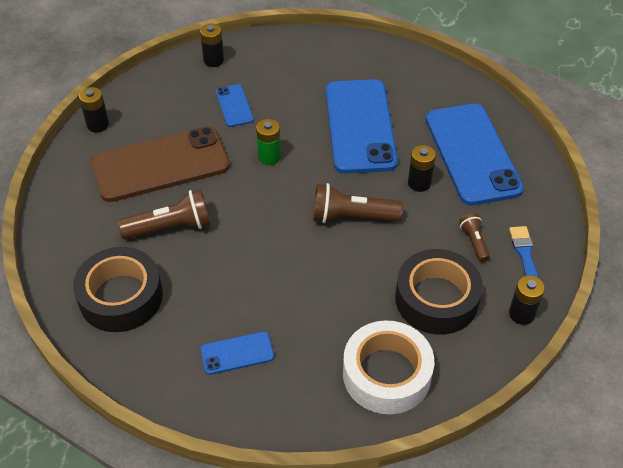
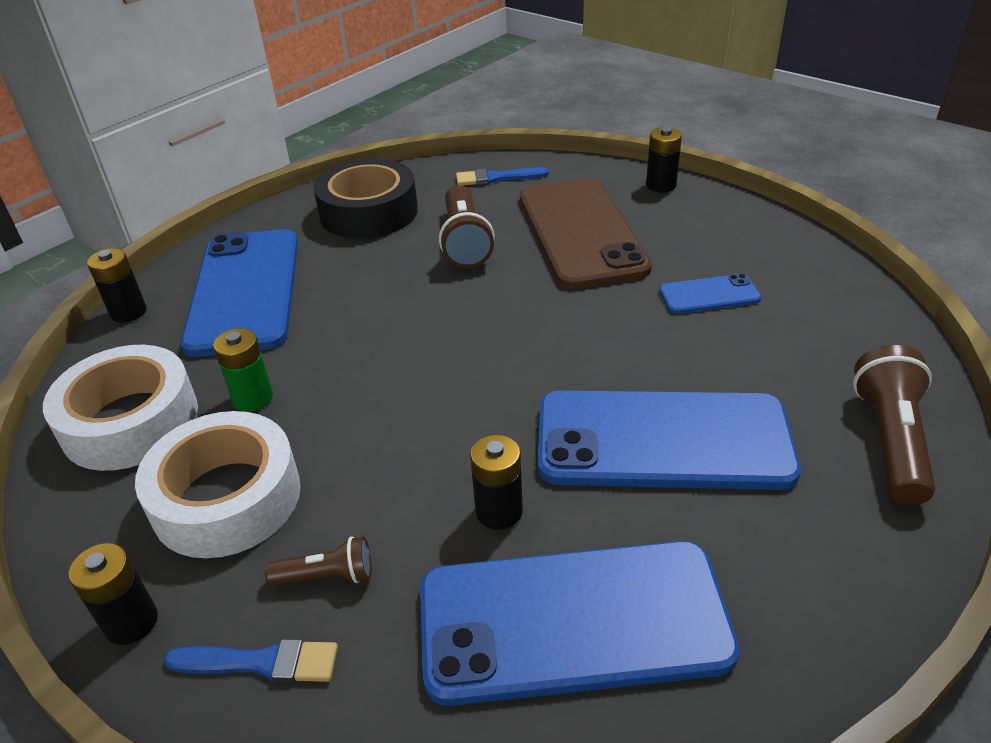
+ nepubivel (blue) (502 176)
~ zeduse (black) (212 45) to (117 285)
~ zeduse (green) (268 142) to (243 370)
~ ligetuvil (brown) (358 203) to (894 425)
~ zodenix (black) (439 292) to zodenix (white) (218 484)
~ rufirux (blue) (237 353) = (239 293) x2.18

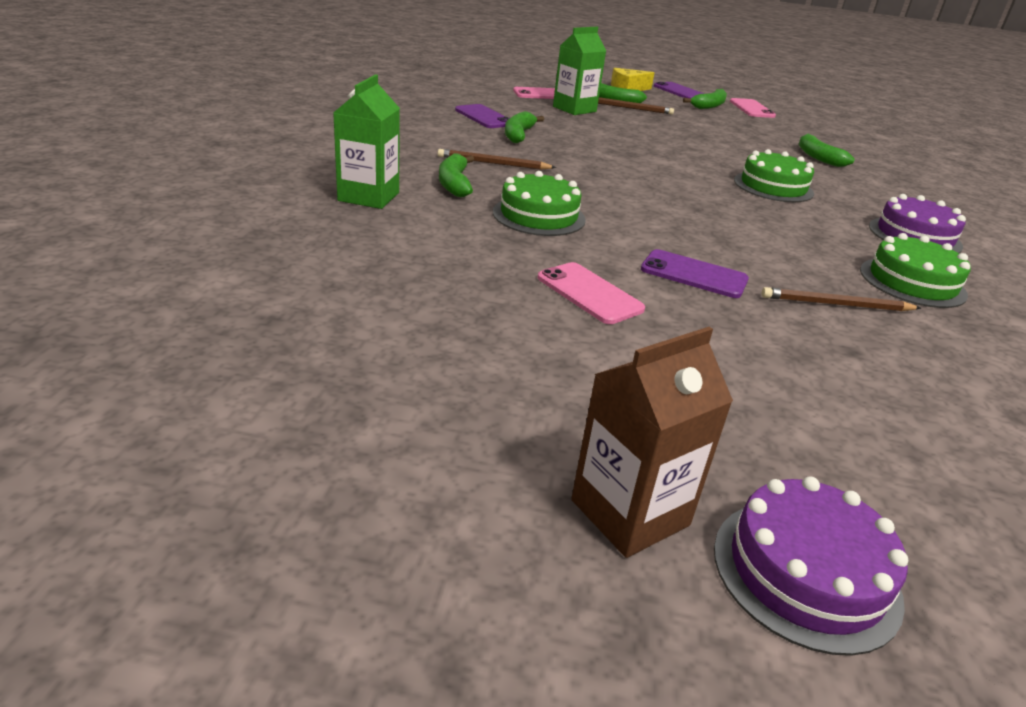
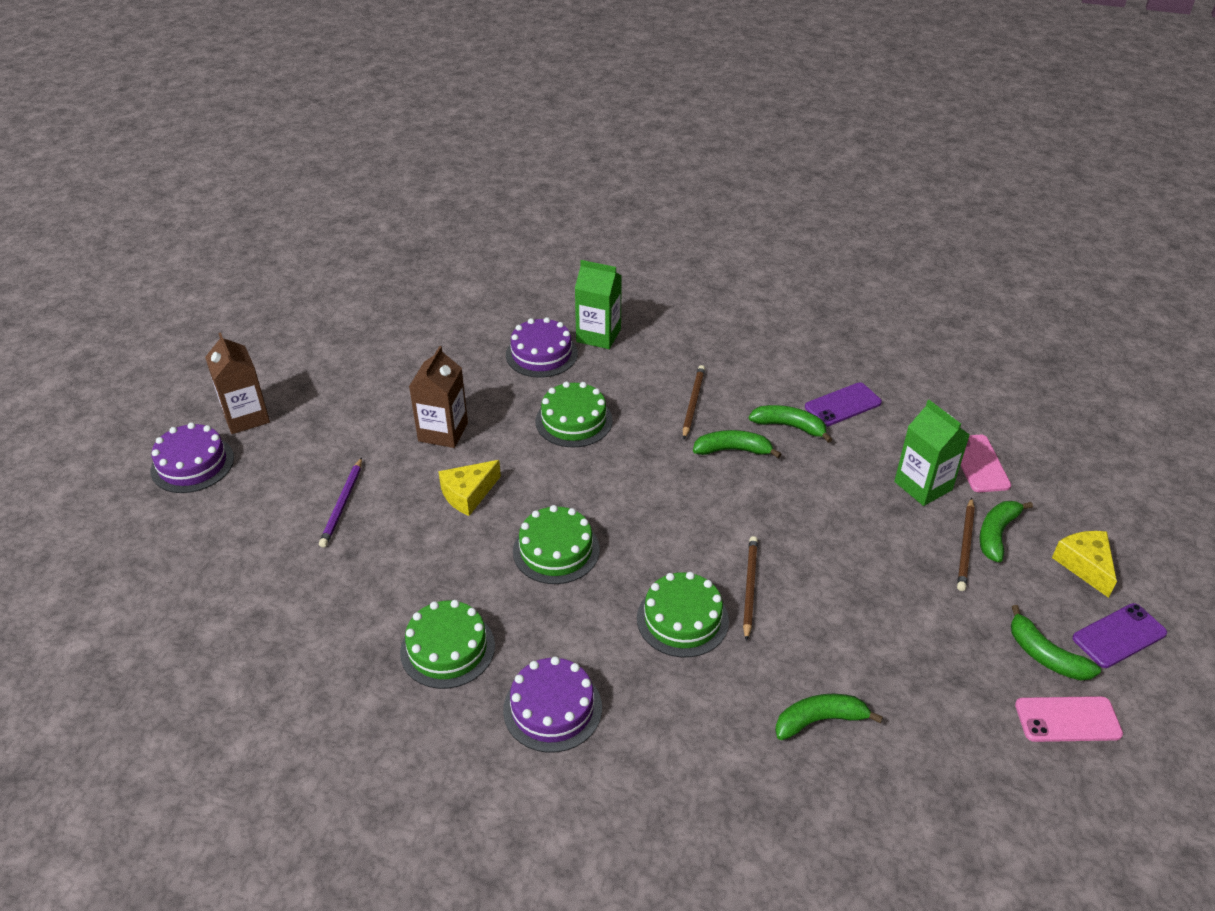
+ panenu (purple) (340 502)
+ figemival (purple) (542 347)
+ figemival (green) (556 544)
~ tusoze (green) (456 175) to (737 444)
~ panenu (brown) (841 299) to (750 588)
~ rufirux (pink) (591 293) to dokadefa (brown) (438 397)
~ rufirux (purple) (695 273) to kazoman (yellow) (469 488)

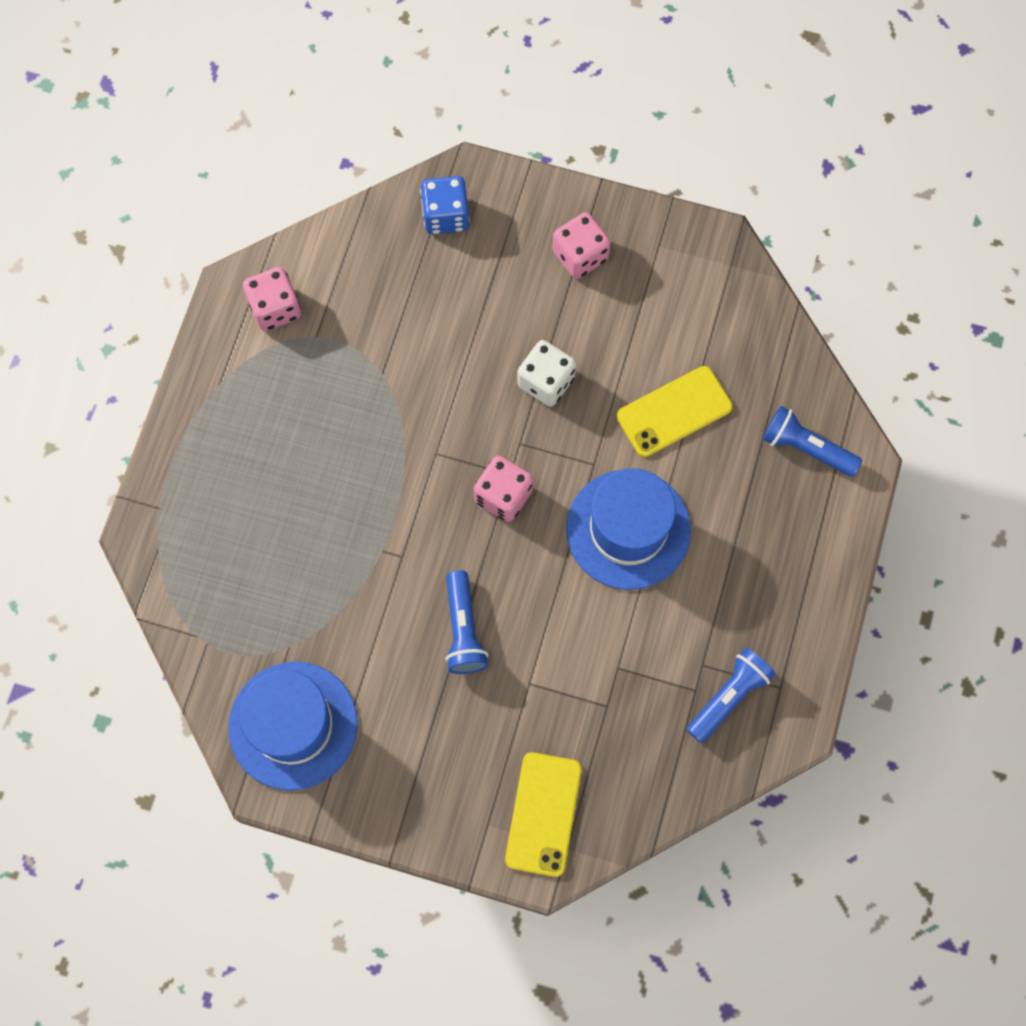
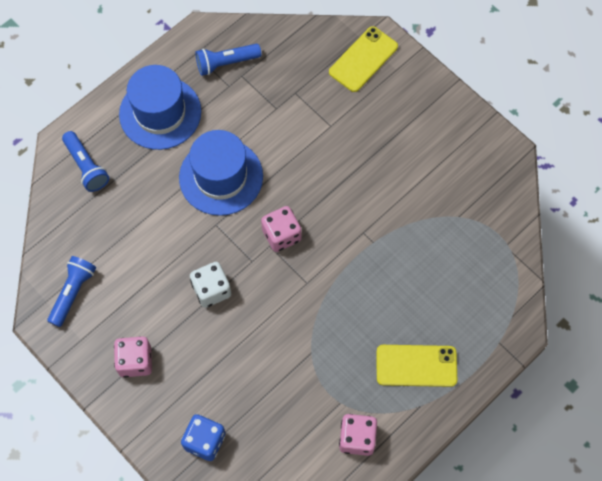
~ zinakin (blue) (293 726) to (160 107)
~ ligetuvil (blue) (467 622) to (71 291)
~ rufirux (yellow) (675 411) to (417 366)

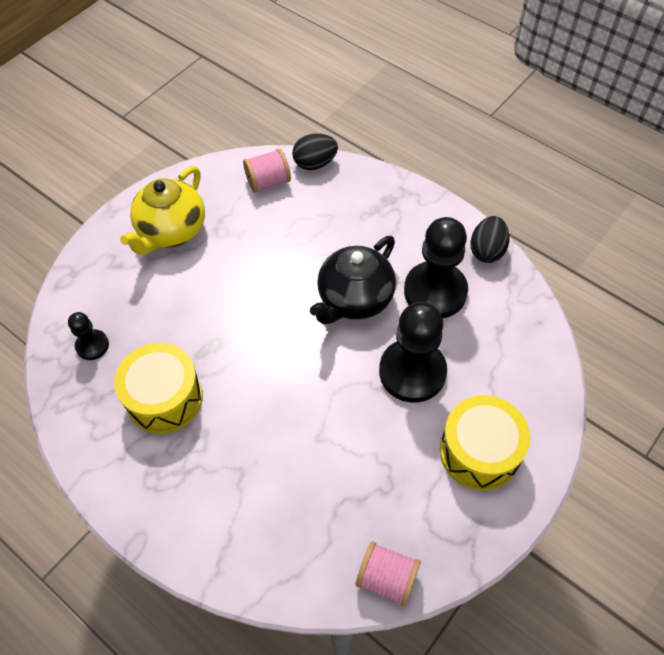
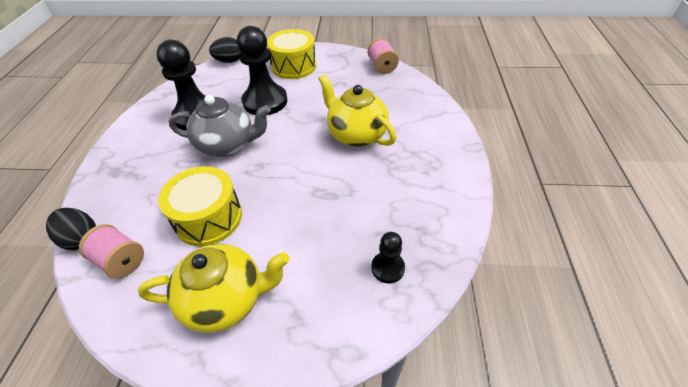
+ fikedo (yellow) (357 110)
~ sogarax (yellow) (158 388) to (200 206)
~ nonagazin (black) (490 239) to (225 50)
~ fikedo (black) (353 280) to fikedo (grey) (220 126)

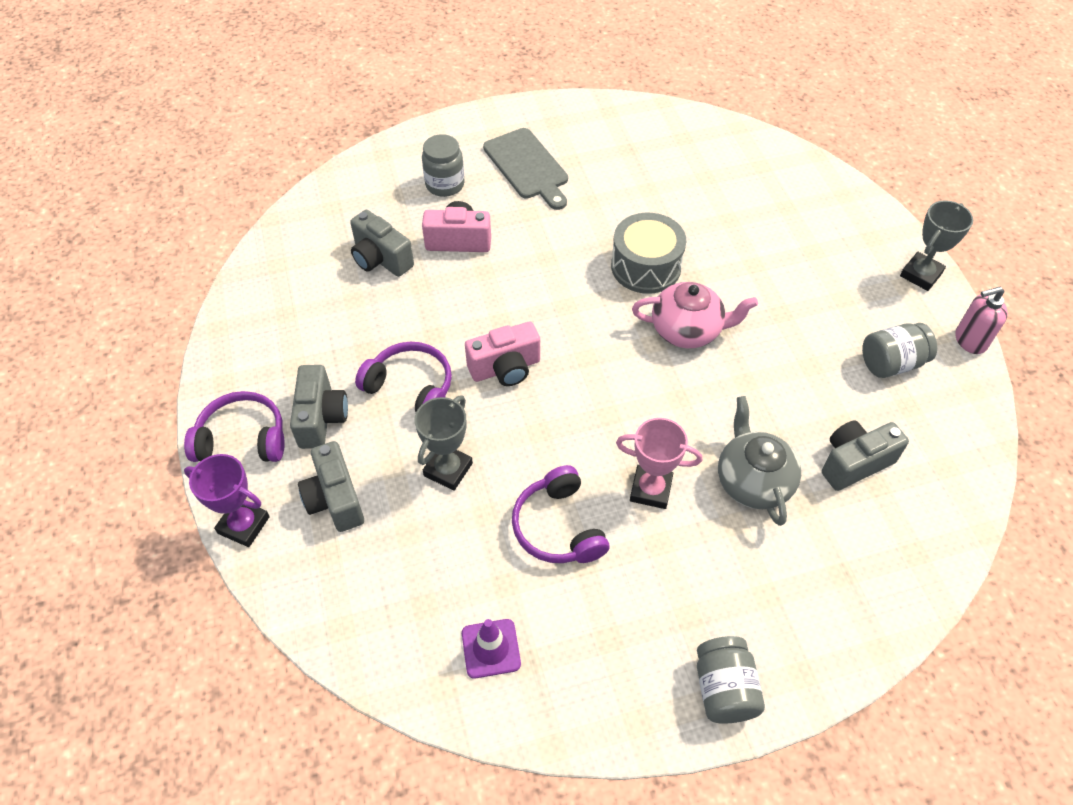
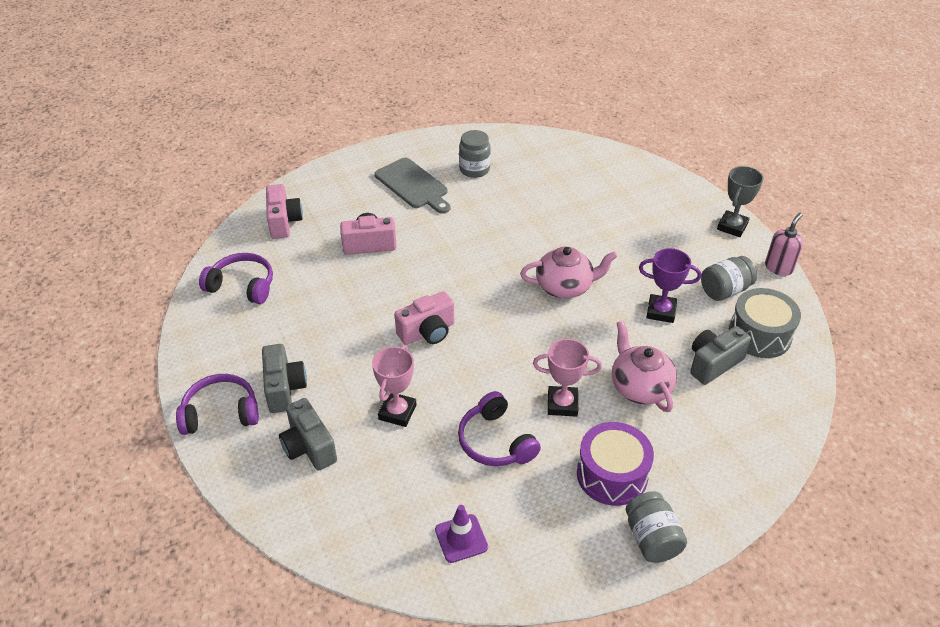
- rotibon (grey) (382 243)
+ rotibon (pink) (284 211)
+ sogarax (purple) (615 464)
~ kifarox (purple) (227 500) to (670 285)
~ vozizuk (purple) (403 377) to (236 278)
~ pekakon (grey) (443 165) to (475 154)
~ sogarax (grey) (648 253) to (765 323)
~ kifarox (grey) (443 443) to kifarox (pink) (394 386)
~ fikedo (grey) (759 461) to fikedo (pink) (644 366)
~ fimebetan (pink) (982 320) = (784 244) 150 degrees clockwise

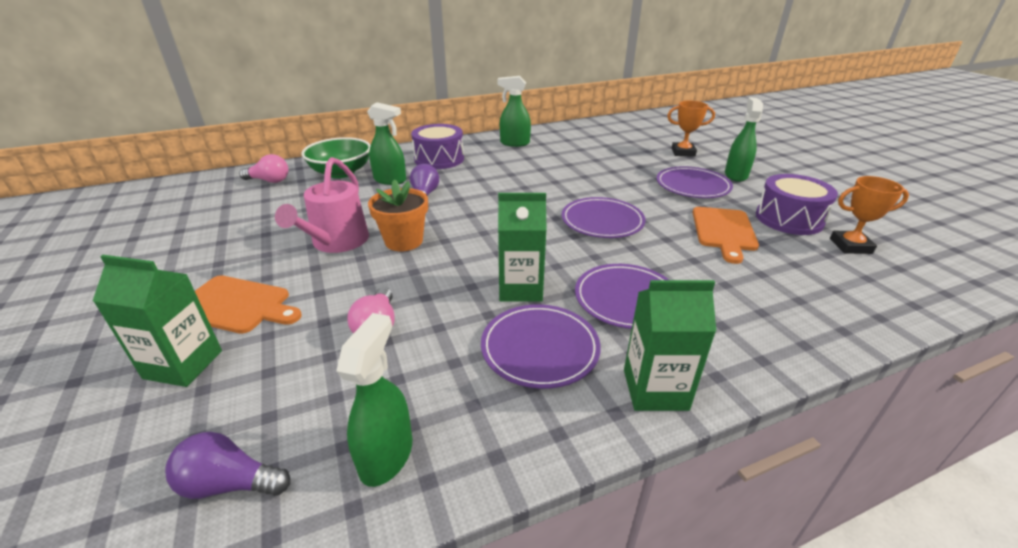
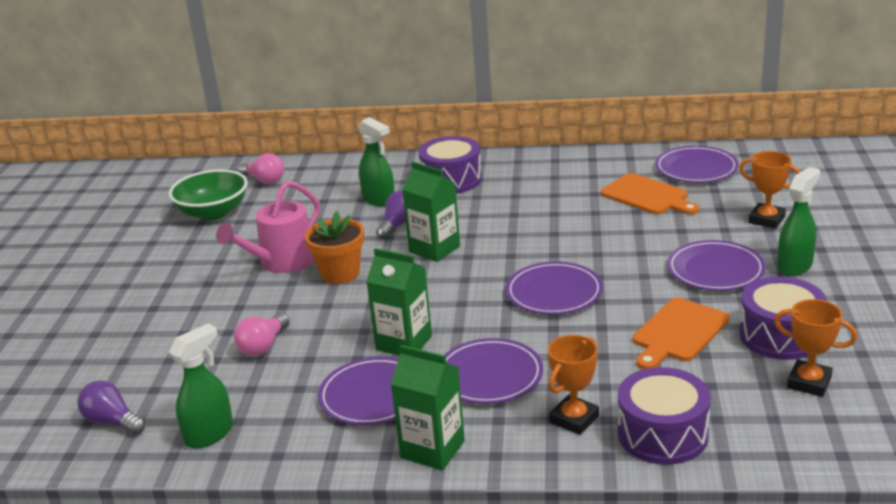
- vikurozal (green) (514 111)
+ kifarox (orange) (573 385)
+ sogarax (purple) (664 416)
+ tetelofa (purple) (697 164)
~ dokadefa (green) (157 321) to (431 212)
~ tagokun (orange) (248 304) to (650 194)
~ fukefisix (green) (336 157) to (208 194)

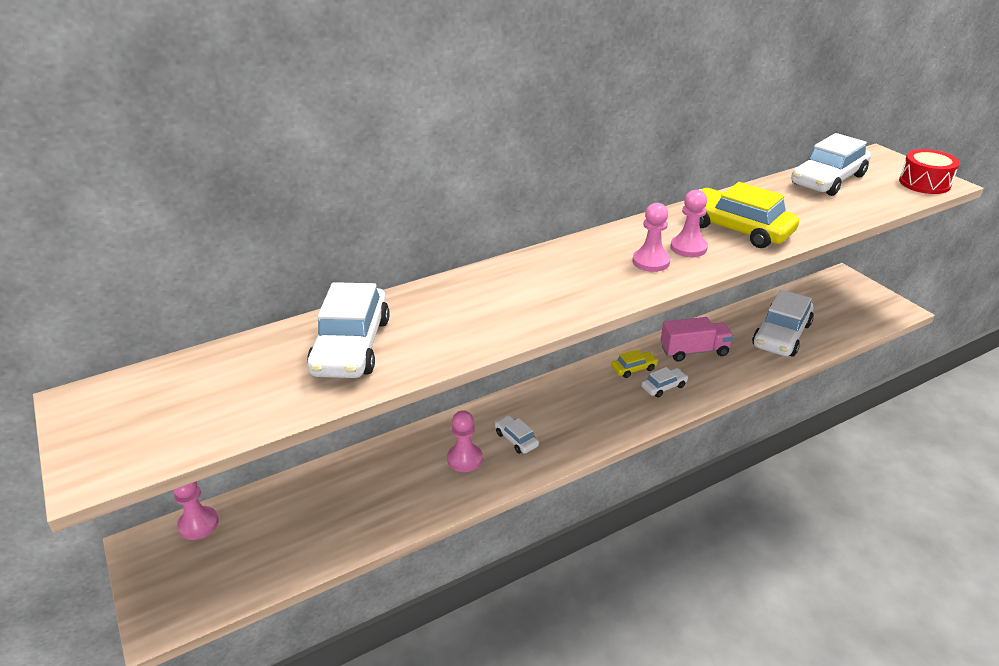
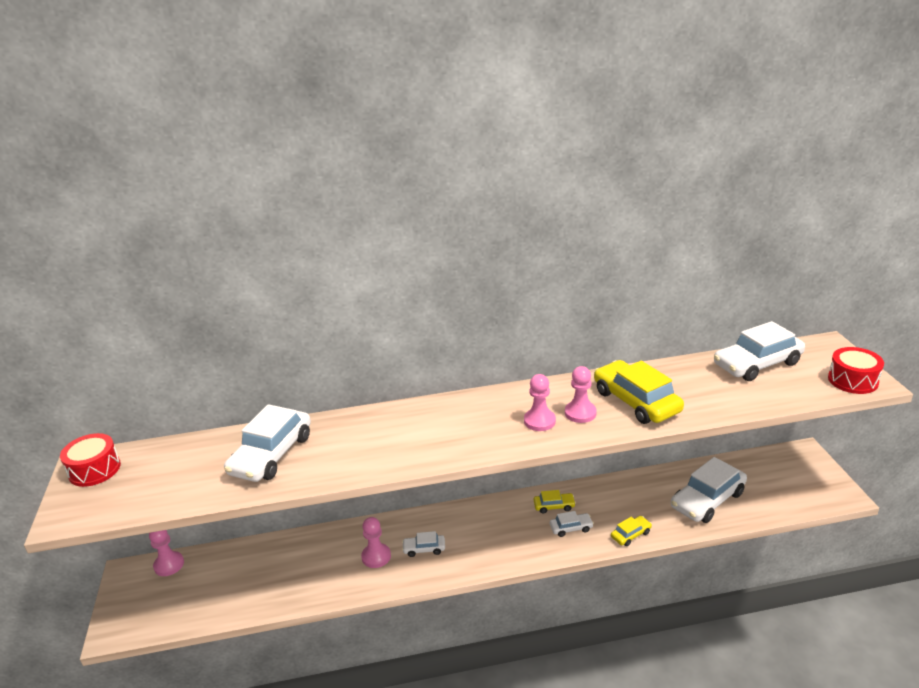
- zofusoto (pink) (697 339)
+ sogarax (red) (90 460)
+ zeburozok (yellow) (631 531)
~ zeburozok (white) (517 434) = (423 544) 75 degrees counterclockwise

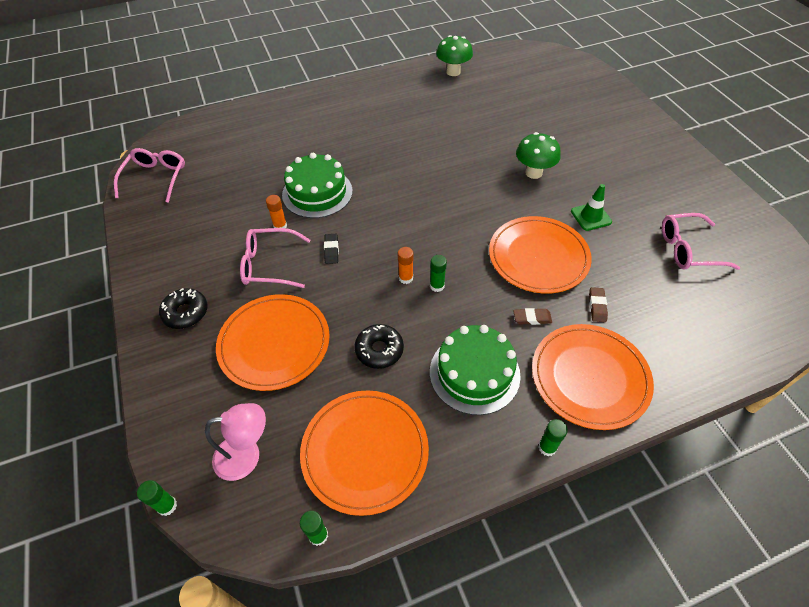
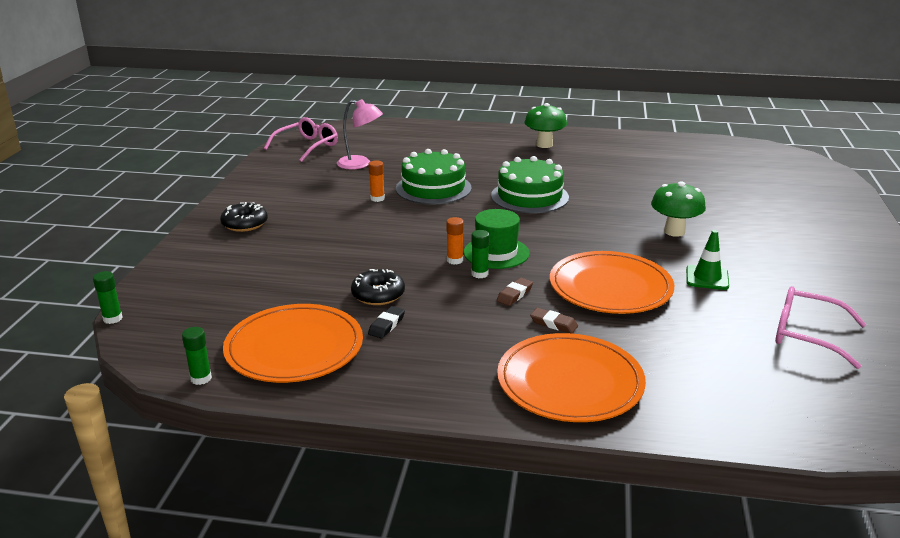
- tetelofa (orange) (273 342)
- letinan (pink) (275 258)
- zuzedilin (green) (553 437)
+ zinakin (green) (496 239)
~ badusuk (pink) (235 442) to (360 134)
~ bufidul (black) (331 249) to (386 322)
~ figemival (green) (475 370) to (530 184)
~ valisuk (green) (454 55) to (546 125)
~ bufidul (brown) (598 304) to (515 292)

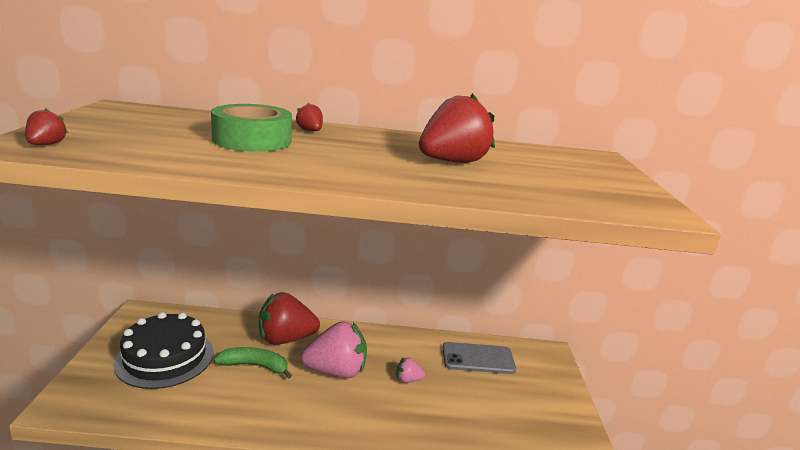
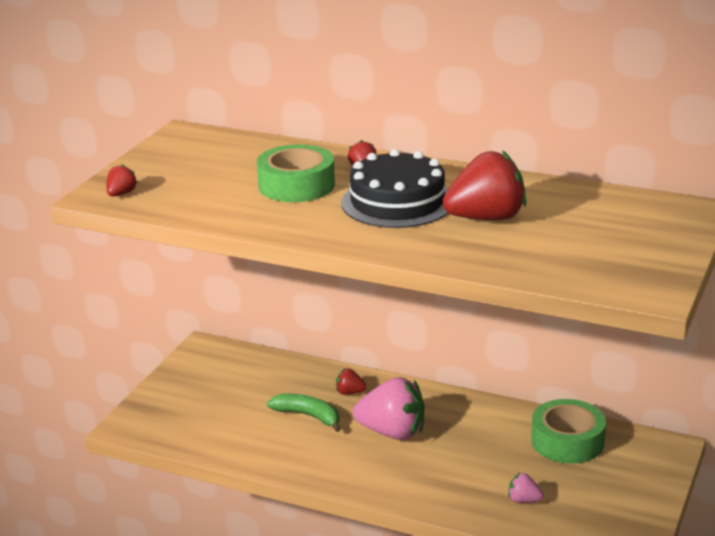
~ figemival (black) (164 350) to (394 188)
~ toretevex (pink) (410 370) to (526 488)
~ rufirux (grey) (479 358) to zodenix (green) (568 431)
~ toretevex (red) (289 318) = (351 382) x0.45

